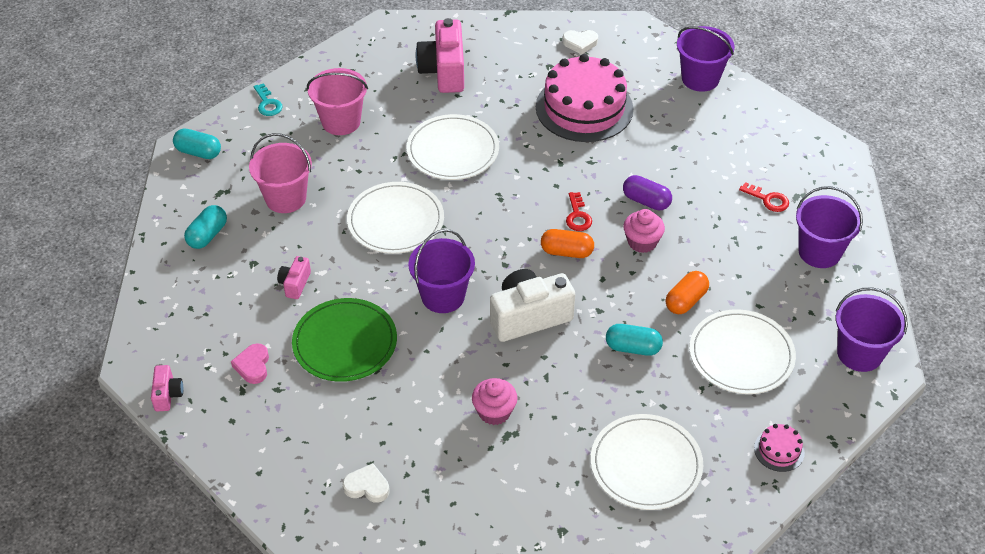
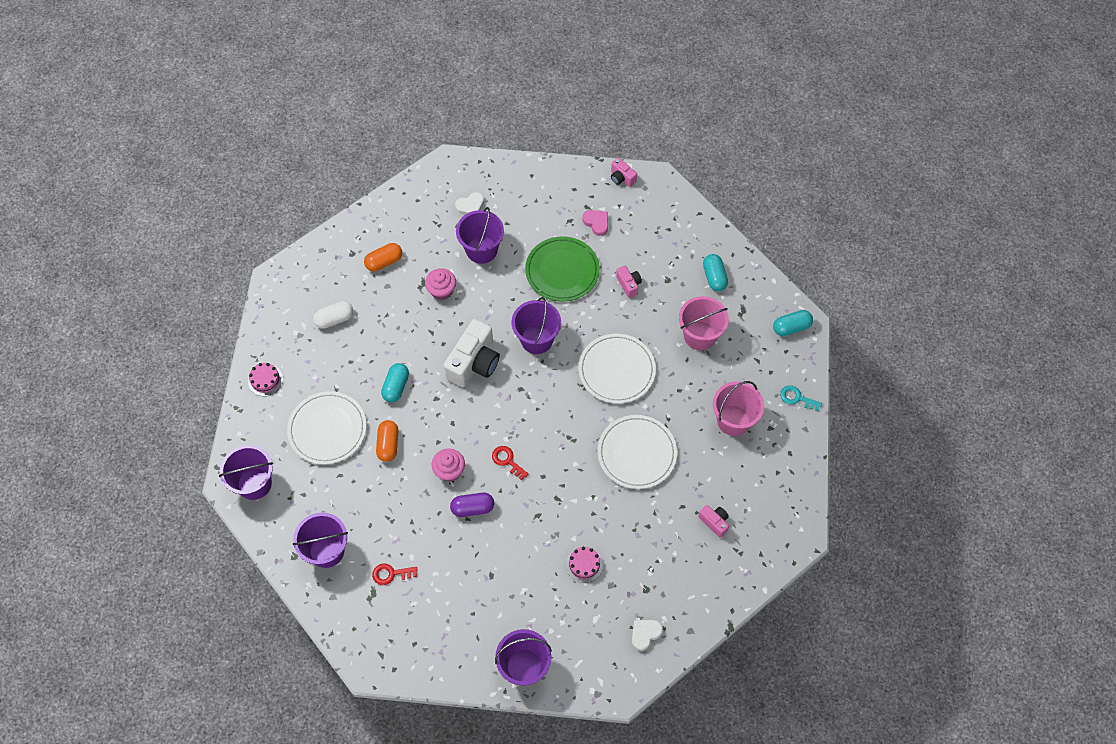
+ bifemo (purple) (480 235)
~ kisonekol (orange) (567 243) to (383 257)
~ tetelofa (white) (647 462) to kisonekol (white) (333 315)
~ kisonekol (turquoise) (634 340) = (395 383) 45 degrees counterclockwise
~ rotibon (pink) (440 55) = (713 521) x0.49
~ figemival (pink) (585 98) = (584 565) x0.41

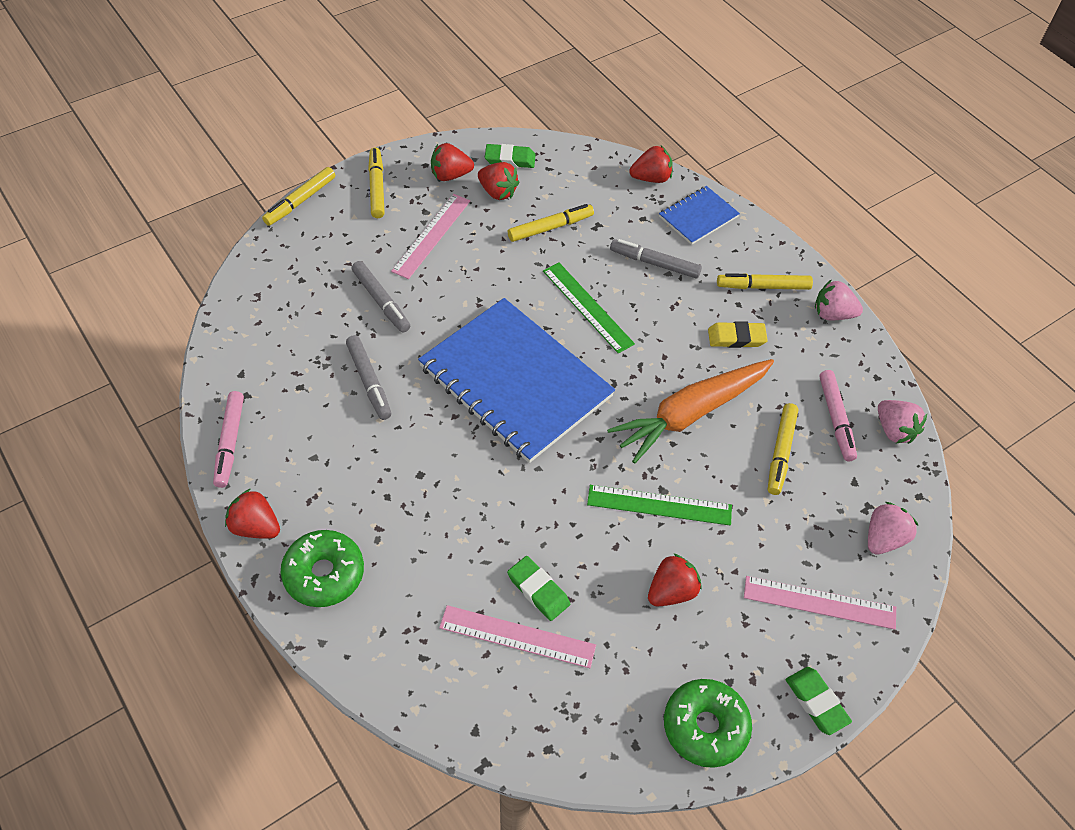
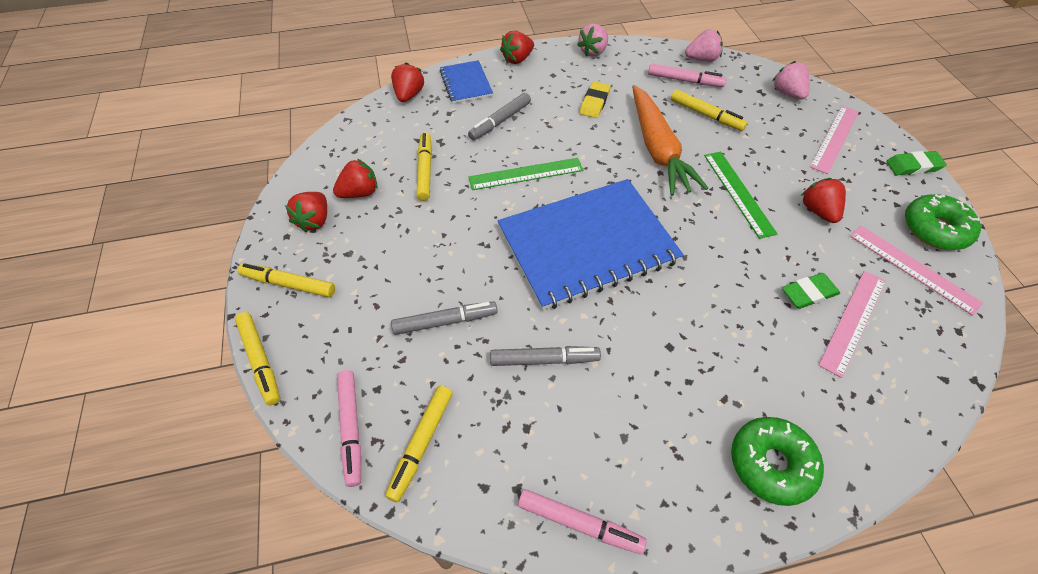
- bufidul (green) (510 156)
+ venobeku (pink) (349 428)
~ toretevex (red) (252 514) to (517 47)
~ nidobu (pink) (430 236) to (916 270)
~ venobeku (yellow) (765 281) to (419 444)
~ nidobu (green) (659 505) = (740 195) 45 degrees counterclockwise

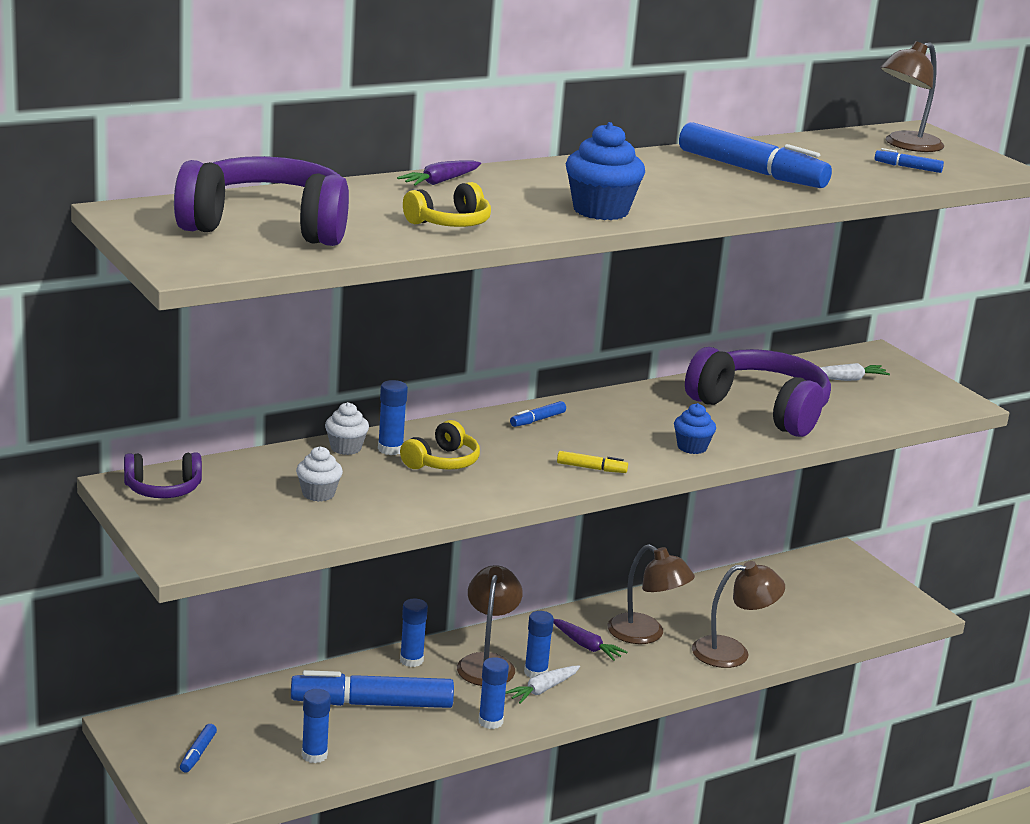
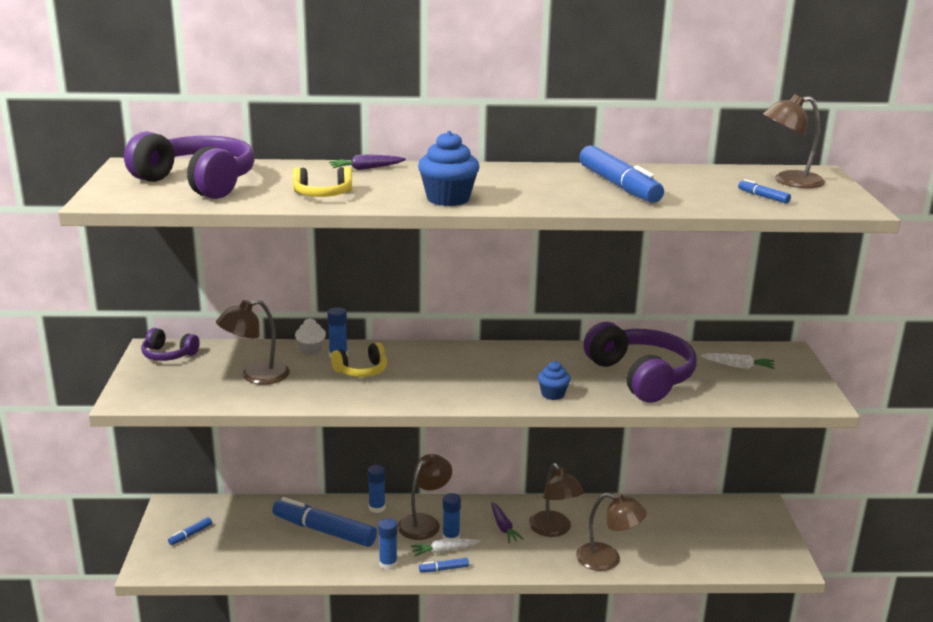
- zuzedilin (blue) (316 726)
- venobeku (yellow) (592 462)
~ venobeku (blue) (538 414) to (444 565)
~ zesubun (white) (319 474) to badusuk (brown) (253 342)

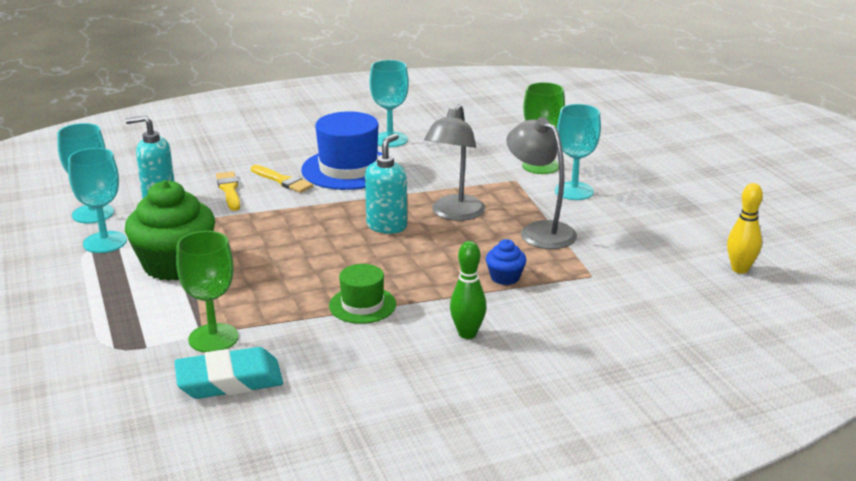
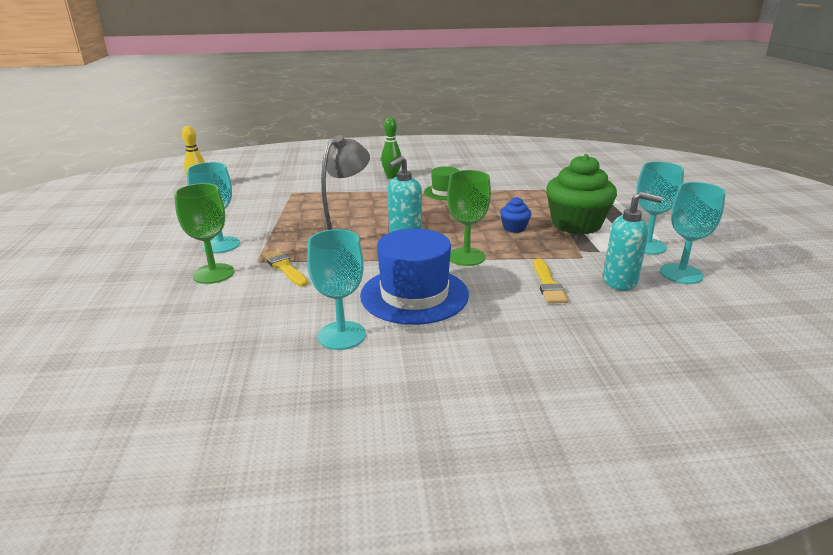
- bufidul (turquoise) (228 373)
- badusuk (grey) (541 183)
~ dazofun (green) (207 291) to (469 218)
~ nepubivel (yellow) (282 179) to (285 268)
~ zesubun (blue) (506 262) to (516 215)

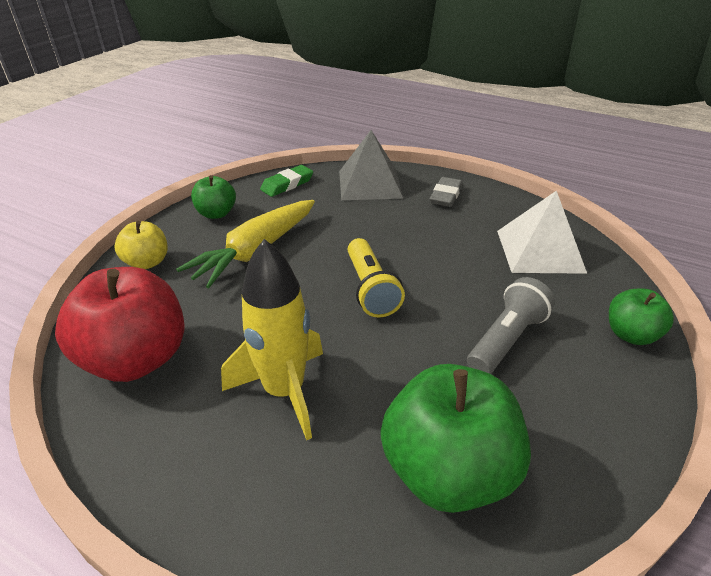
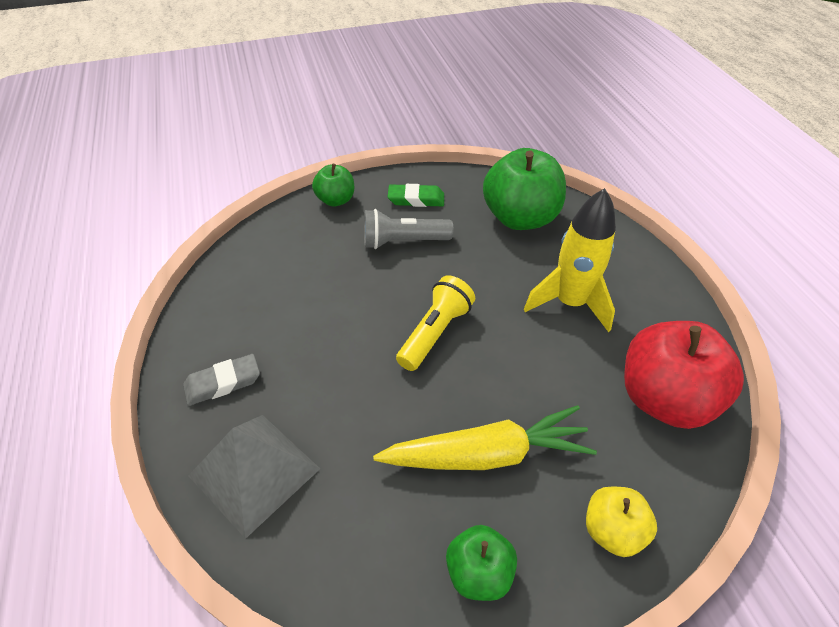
- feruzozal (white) (542 232)
~ bufidul (green) (286 181) to (416 195)

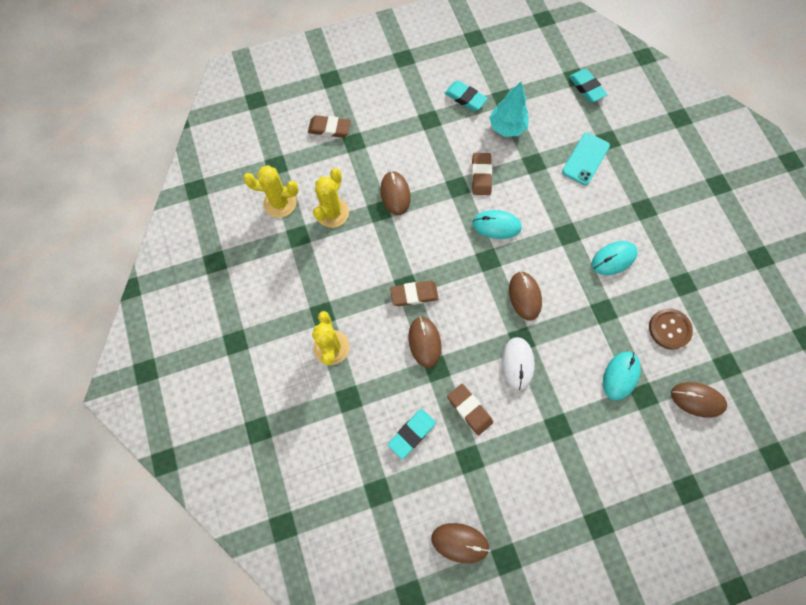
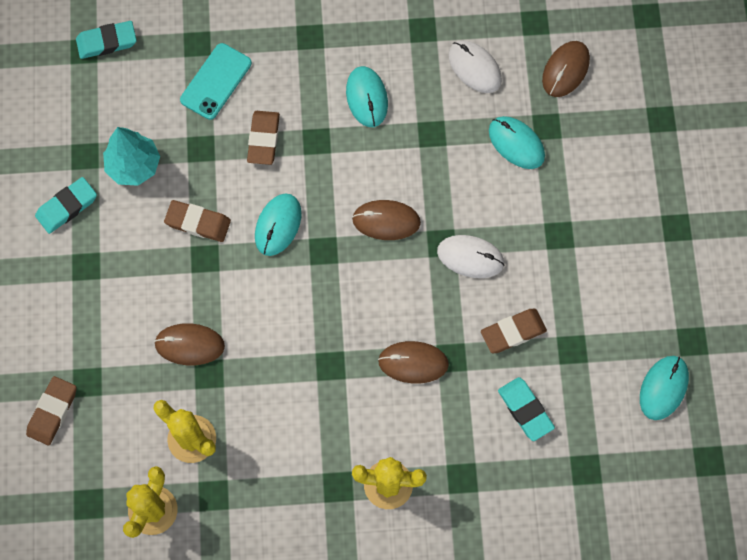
~ bufidul (brown) (414 293) to (263 138)
~ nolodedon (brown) (671 329) to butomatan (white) (475 66)
~ butomatan (brown) (460 543) to butomatan (turquoise) (664 388)
~ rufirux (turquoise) (586 158) = (216 81) 75 degrees clockwise

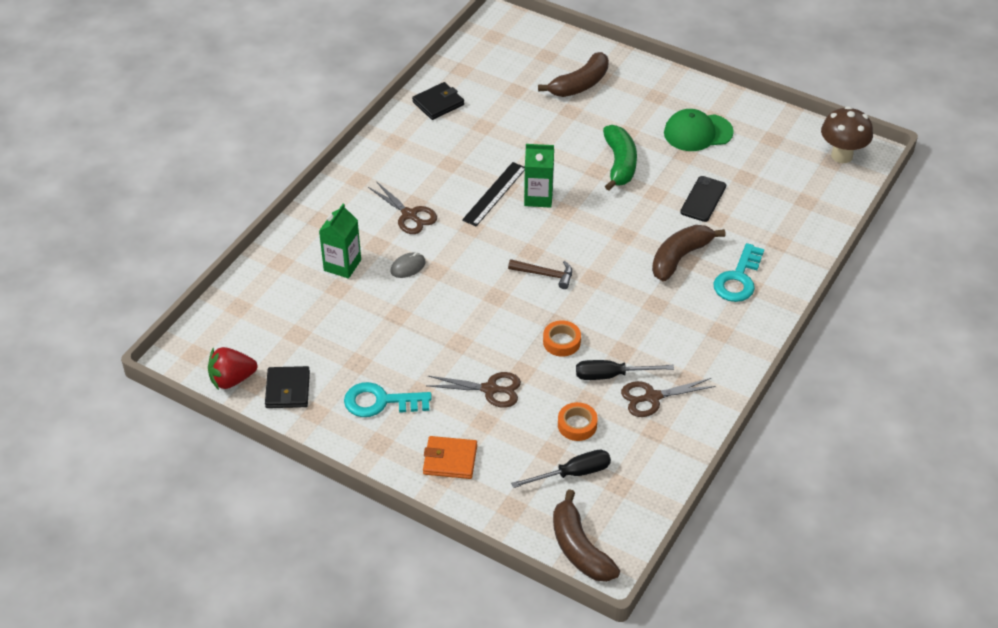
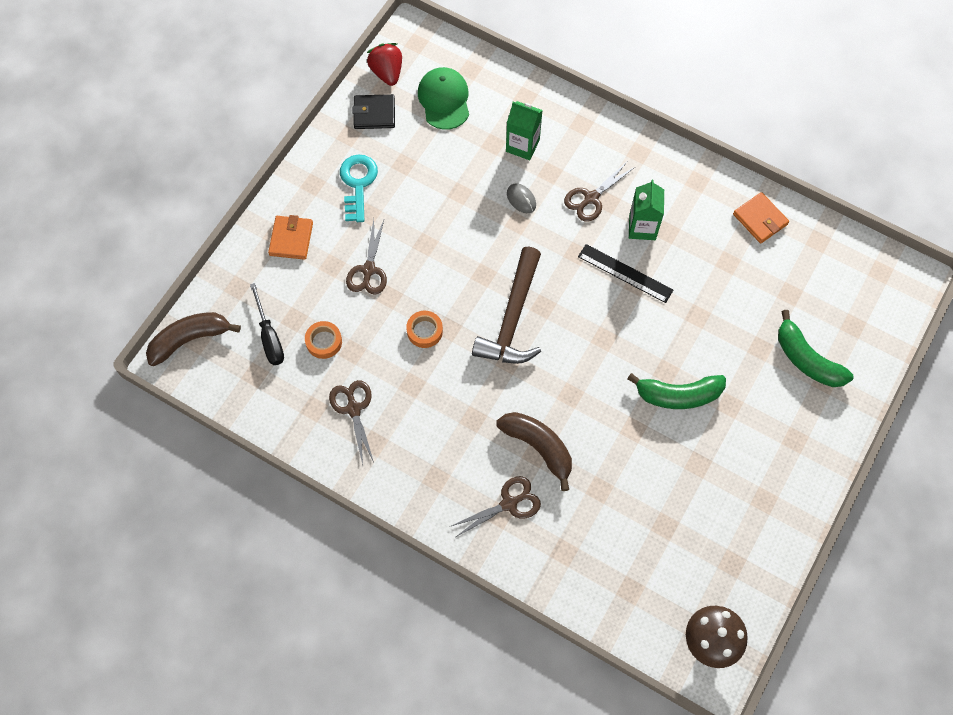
- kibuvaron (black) (625 370)
- rufirux (black) (703 199)
~ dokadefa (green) (539 176) to (646 210)
~ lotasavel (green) (699 130) to (443 98)
~ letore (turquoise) (738 272) to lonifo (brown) (496 506)
~ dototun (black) (438 101) to dototun (orange) (761 218)
~ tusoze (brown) (573 74) to tusoze (green) (816 348)
~ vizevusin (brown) (540 274) = (506 305) x1.98

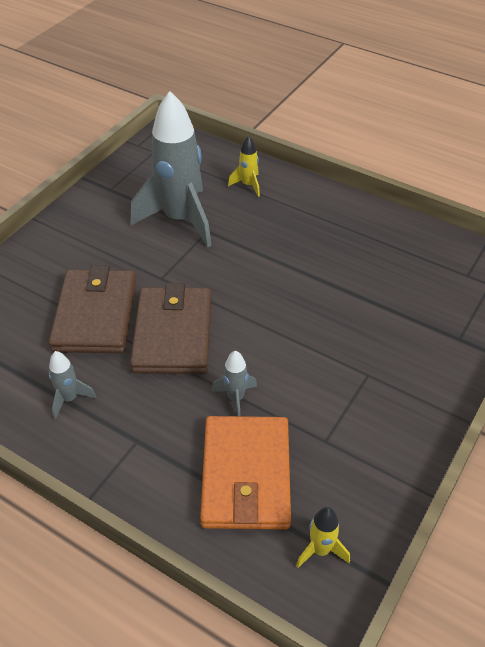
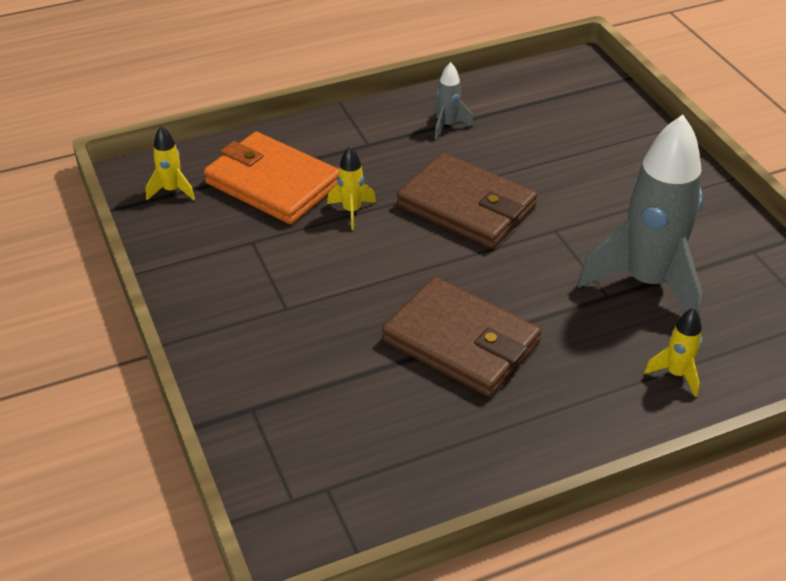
~ dototun (brown) (92 309) to (461 337)
~ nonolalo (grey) (234 383) to nonolalo (yellow) (351 188)

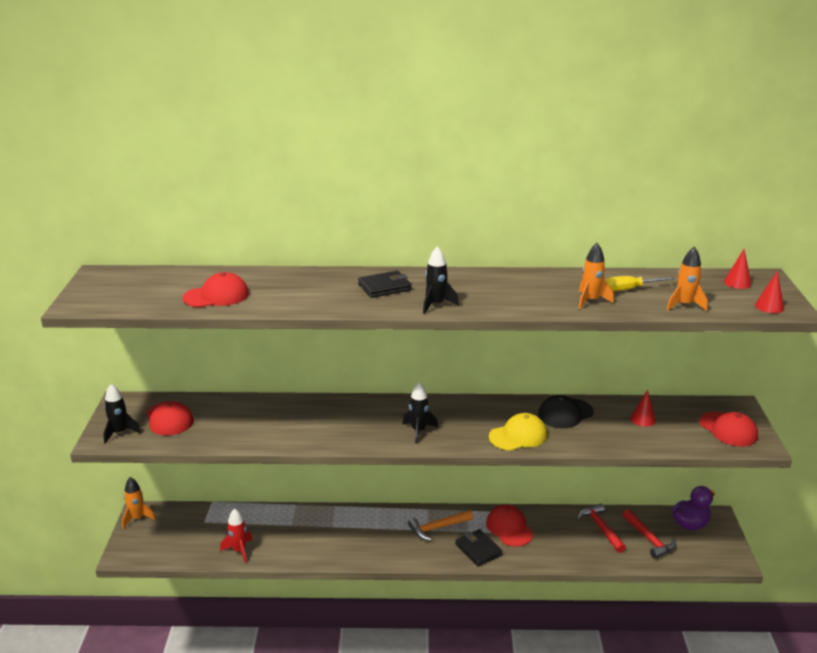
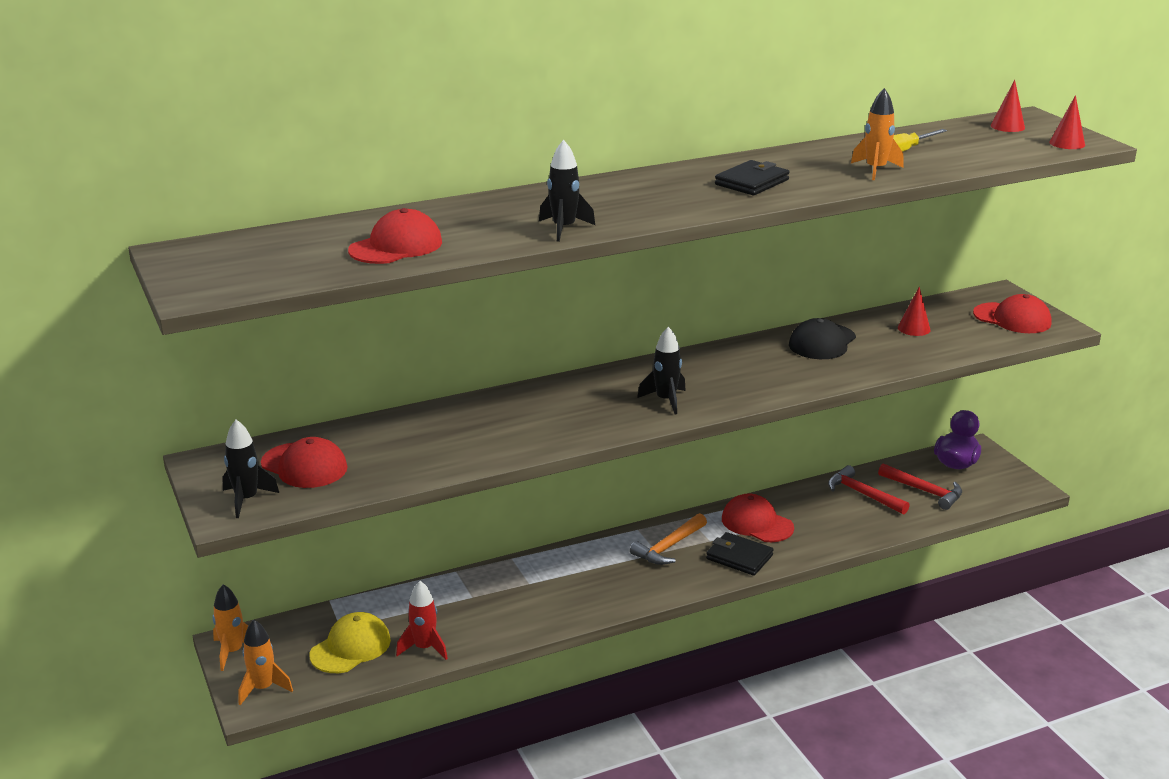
~ dototun (black) (384 284) to (752 177)
~ nonolalo (black) (441 280) to (567 191)
~ lotasavel (yellow) (518 432) to (350 642)
~ nonolalo (orange) (687 279) to (265 662)

